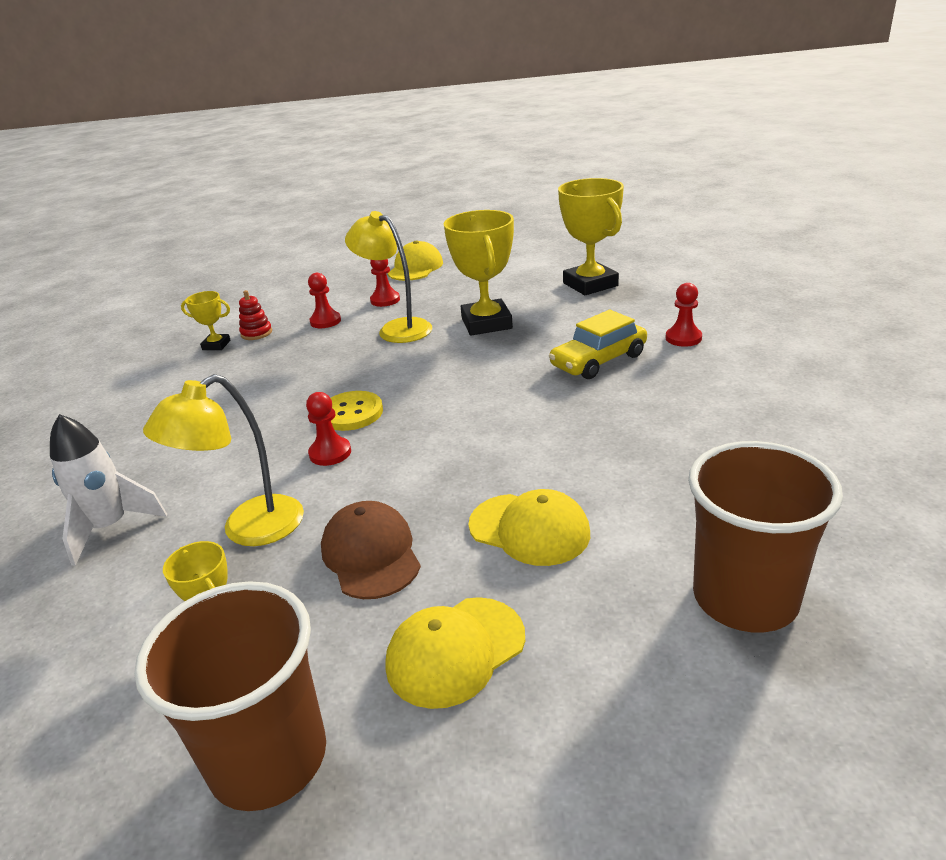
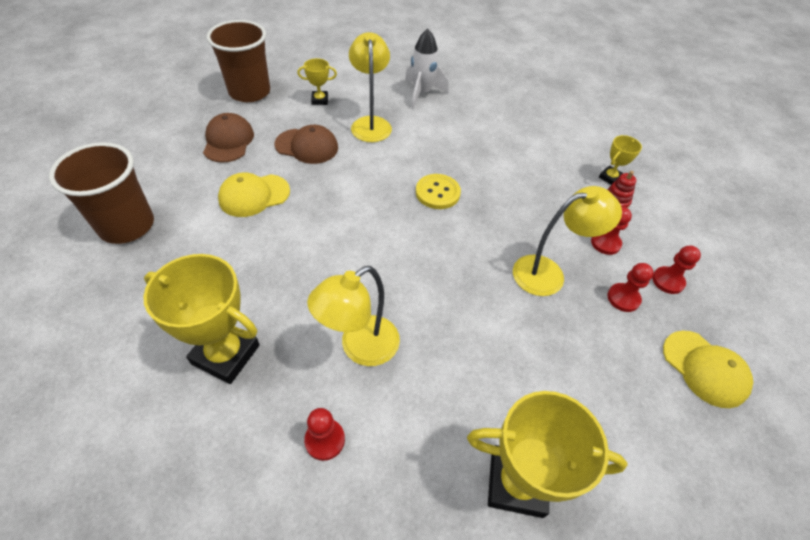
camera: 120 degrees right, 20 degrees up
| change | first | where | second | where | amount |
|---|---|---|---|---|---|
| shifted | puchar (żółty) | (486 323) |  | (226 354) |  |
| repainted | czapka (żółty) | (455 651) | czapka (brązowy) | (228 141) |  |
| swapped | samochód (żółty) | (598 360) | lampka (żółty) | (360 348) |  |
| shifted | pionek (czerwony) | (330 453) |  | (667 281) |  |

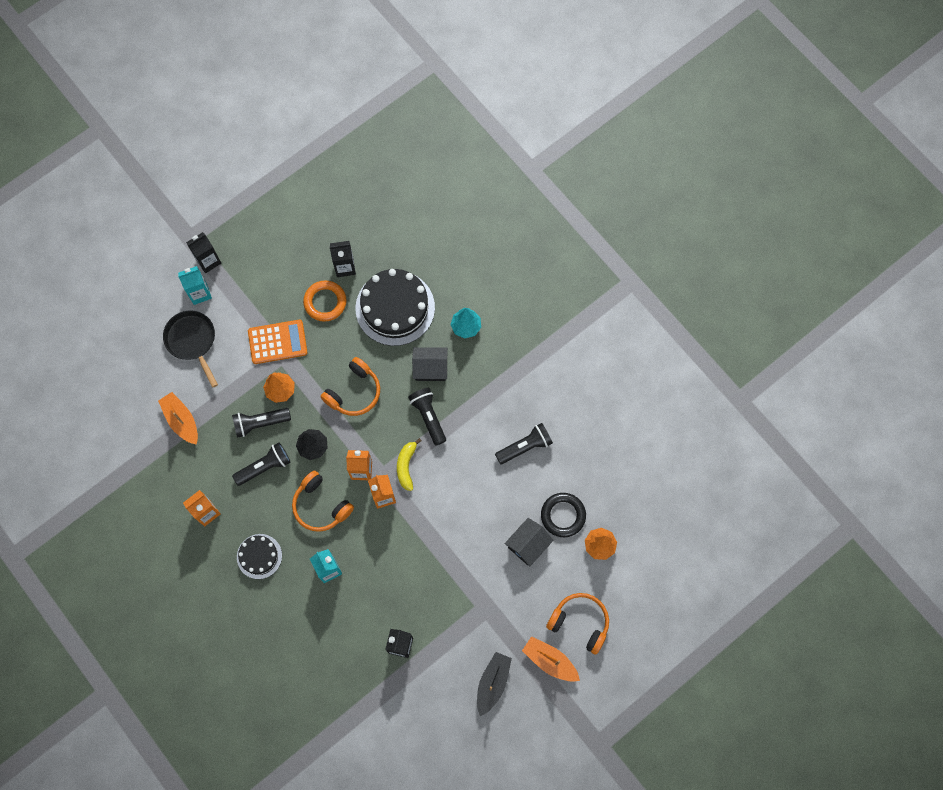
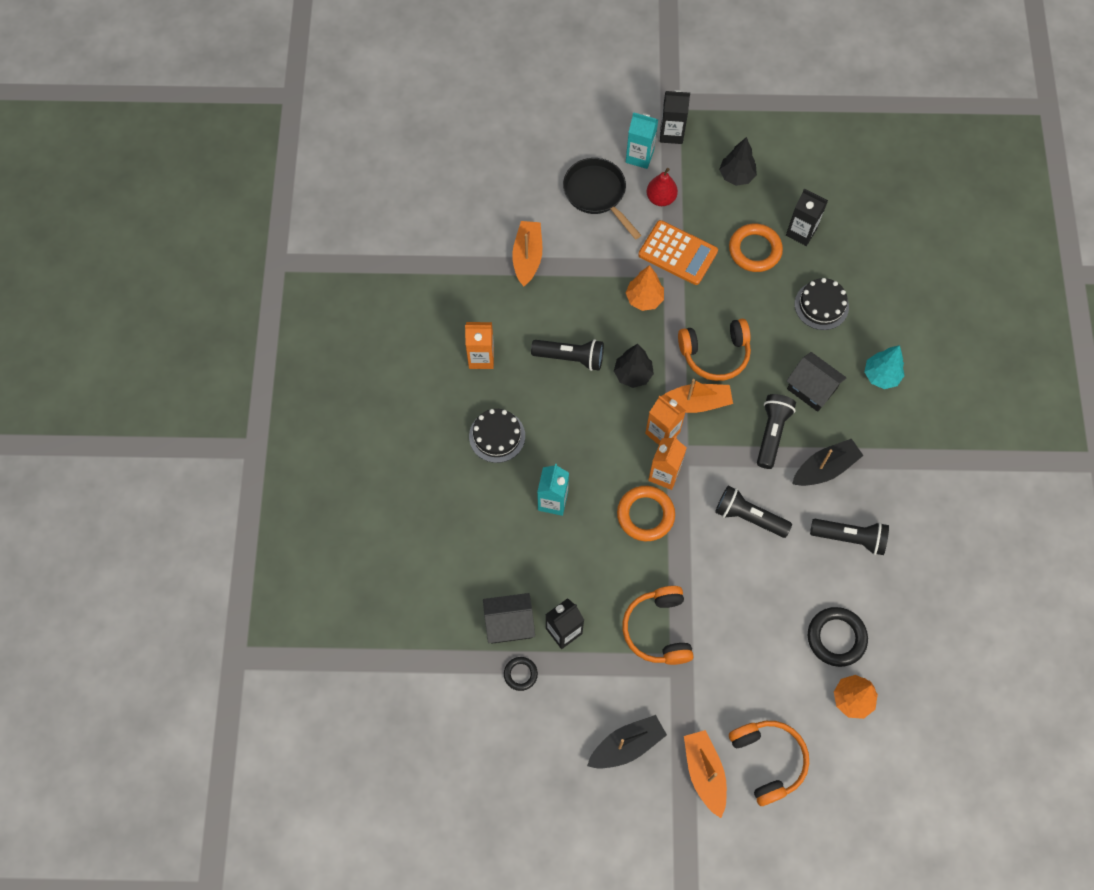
camera: 40 degrees right, 5 degrees down
| change | first | where | second | where | amount |
|---|---|---|---|---|---|
| shifted | domek (czarny) | (528 545) |  | (509 623) |  |
| new |  |  | pierścień (czarny) | (520 674) |  |
| rotated | patelnia (czarny) | (192 341) |  | (597 194) | 45 degrees counterclockwise |
| new |  |  | pierścień (pomarańczowy) | (645 515) |  |
| shifted | słuchawki (pomarańczowy) | (321 505) |  | (658 630) |  |
| new |  |  | gruszka (czerwony) | (661 198) |  |
| new |  |  | łódka (pomarańczowy) | (695 403) |  |
| shifted | latarka (czarny) | (260 423) |  | (748 517) |  |
| new |  |  | drzewko (czarny) | (736 176) |  |
| new |  |  | łódka (czarny) | (825 468) |  |
| scaled | tort (czarny) | (395 308) |  | (821 305) | x0.54 |
| gone | banan (żółty) | (406 466) |  |  |  |

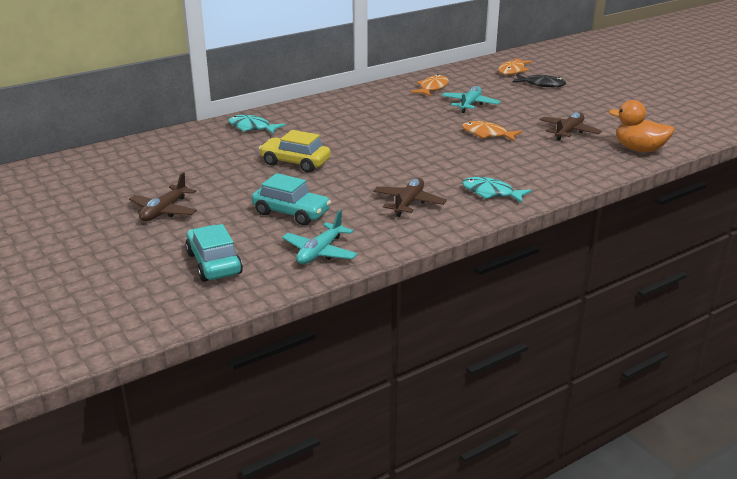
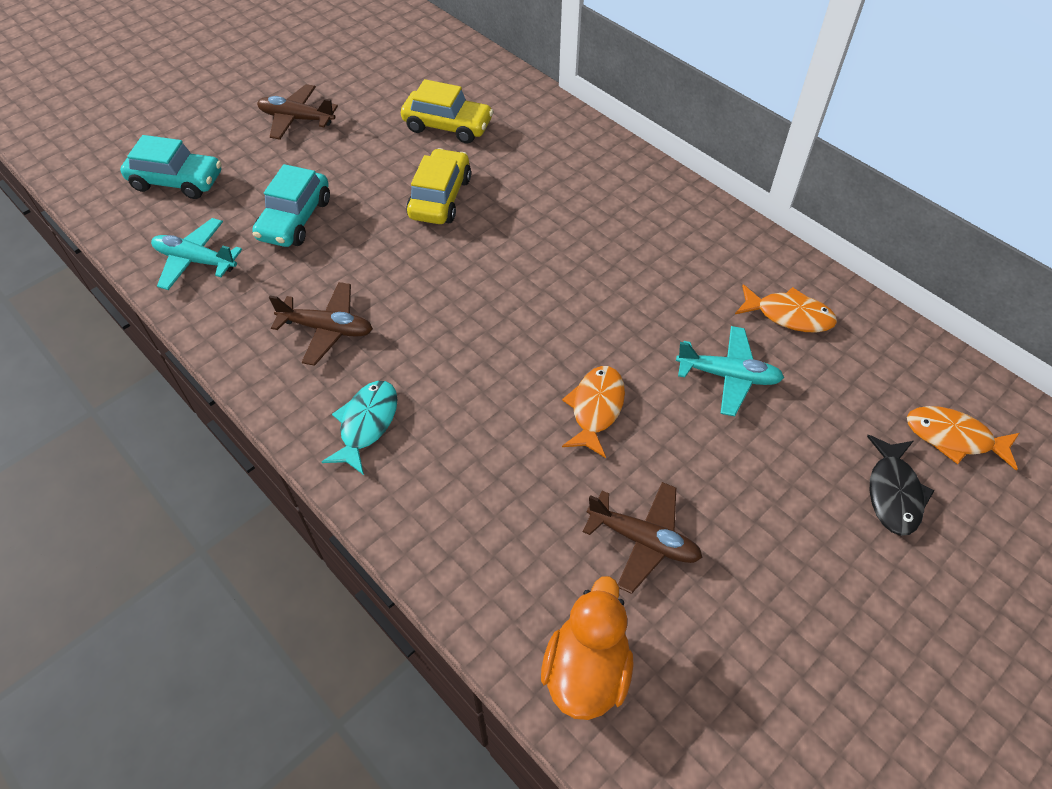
camera: 80 degrees right, 25 degrees up
| change | first | where | second | where | amount |
|---|---|---|---|---|---|
| rotated | samochód (turkusowy) | (214 263) |  | (177 181) | 45 degrees clockwise |
| new |  |  | samochód (żółty) | (447 126) |  |
| gone | ryba (turkusowy) | (252 127) |  |  |  |

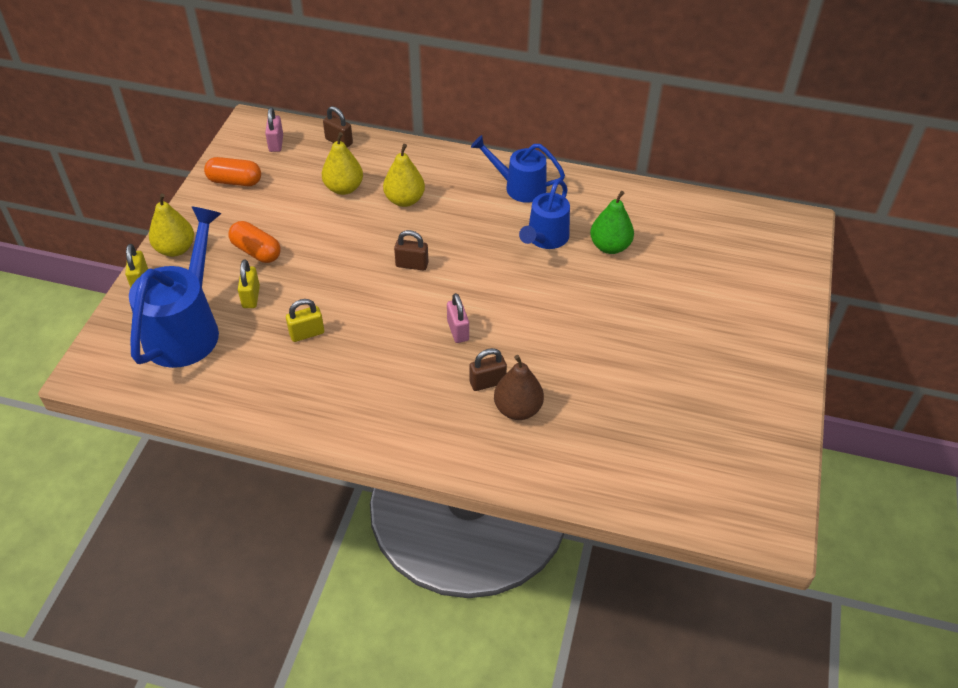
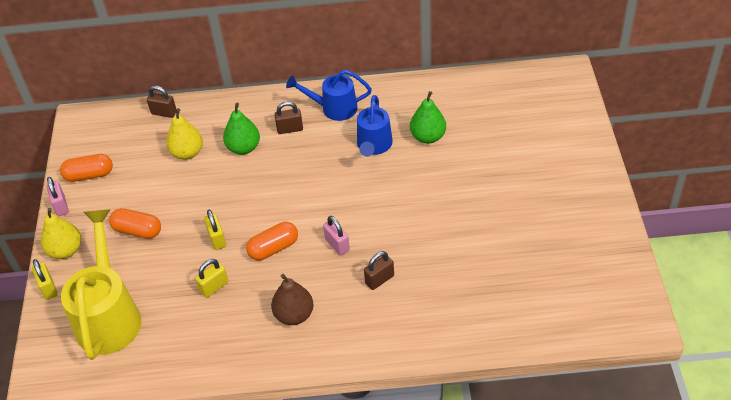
camera: 15 degrees left, 0 degrees up
| change | first | where | second | where | amount |
|---|---|---|---|---|---|
| shifted | kłódka (różowy) | (276 143) |  | (61 206) |  |
| repainted | konewka (niebieski) | (187 327) | konewka (żółty) | (109 315) |  |
| shifted | kłódka (żółty) | (251 297) |  | (217 239) |  |
| repainted | gruszka (żółty) | (404 200) | gruszka (zielony) | (244 148) |  |
| new |  |  | kapsułka (pomarańczowy) | (273 248) |  |
| shifted | gruszka (brązowy) | (518 409) |  | (294 315) |  |
| shifted | kłódka (brązowy) | (412 265) |  | (290 129) |  |

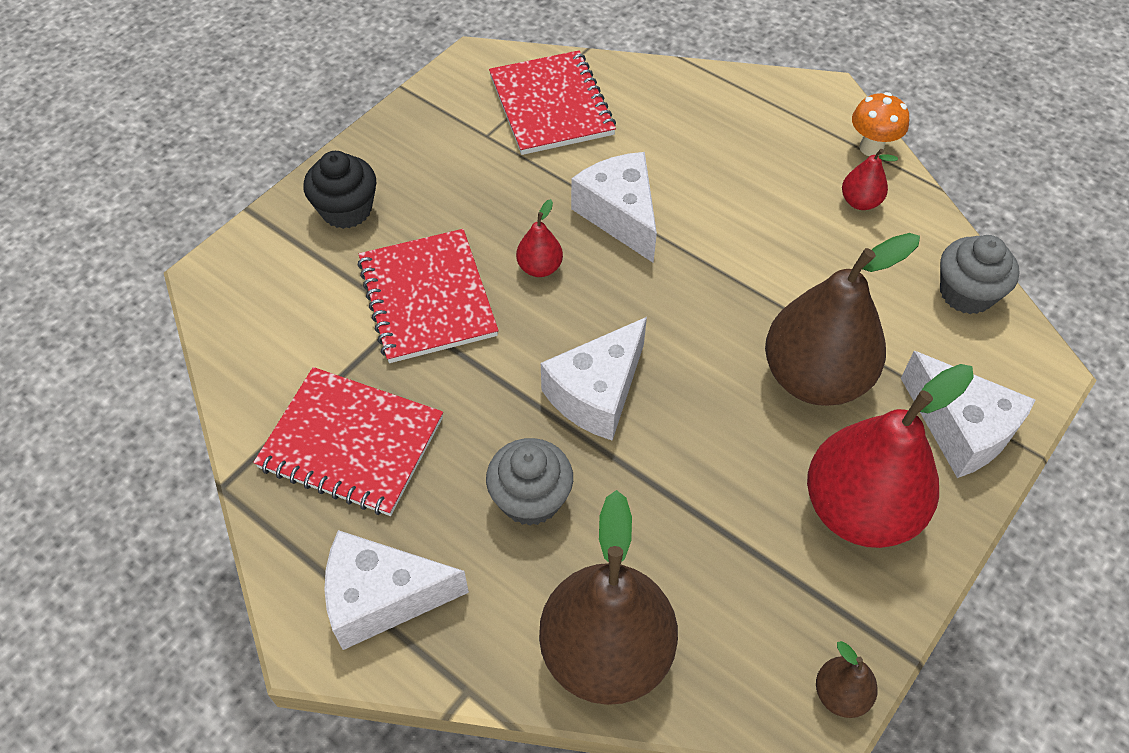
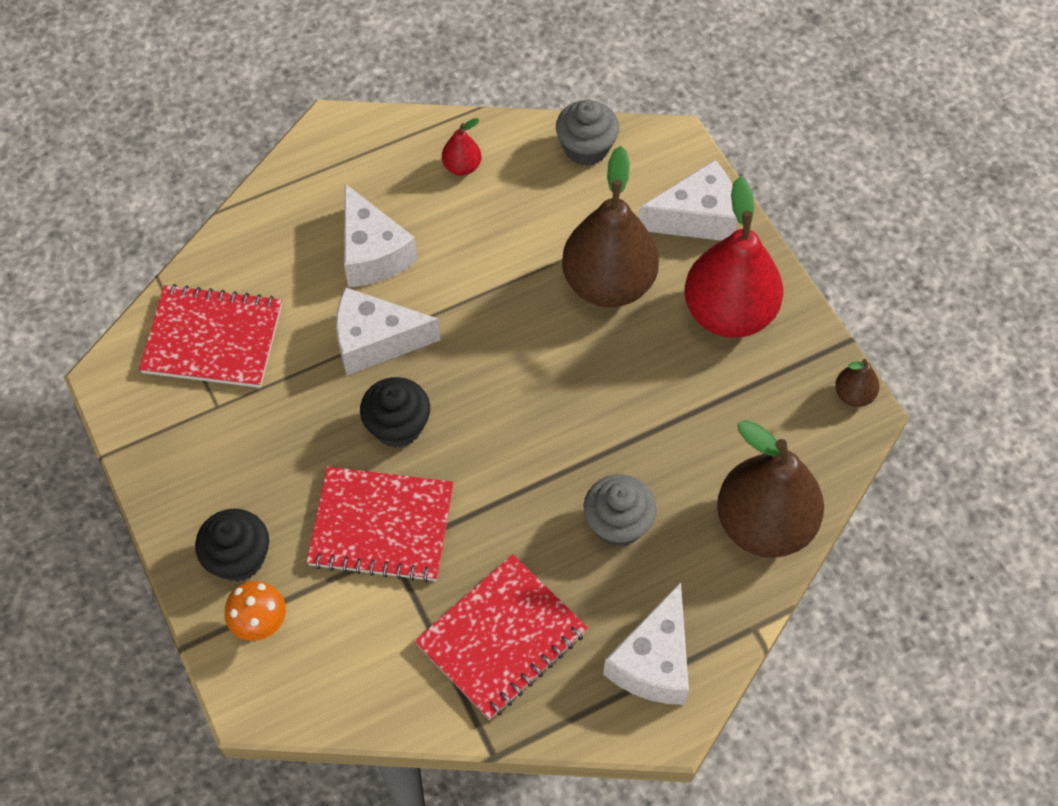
camera: 65 degrees left, 5 degrees up
| change | first | where | second | where | amount |
|---|---|---|---|---|---|
| shifted | grzyb (pomarańczowy) | (871 148) |  | (261 625) |  |
| shifted | ser (biały) | (597 393) |  | (372 253) |  |
| swapped | gruszka (czerwony) | (539 268) | muffinka (czarny) | (397 426) |  |

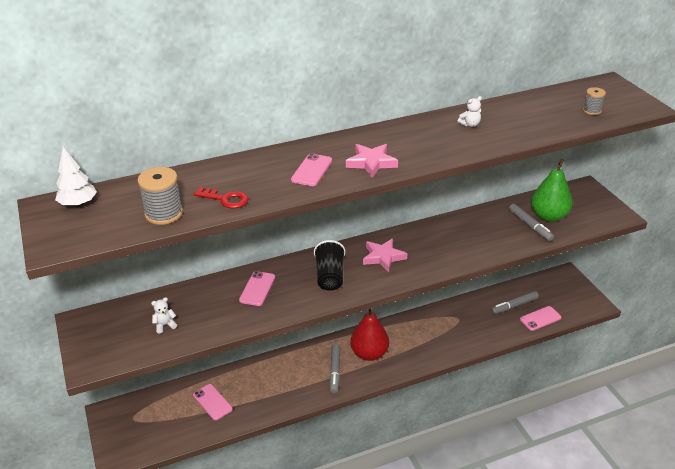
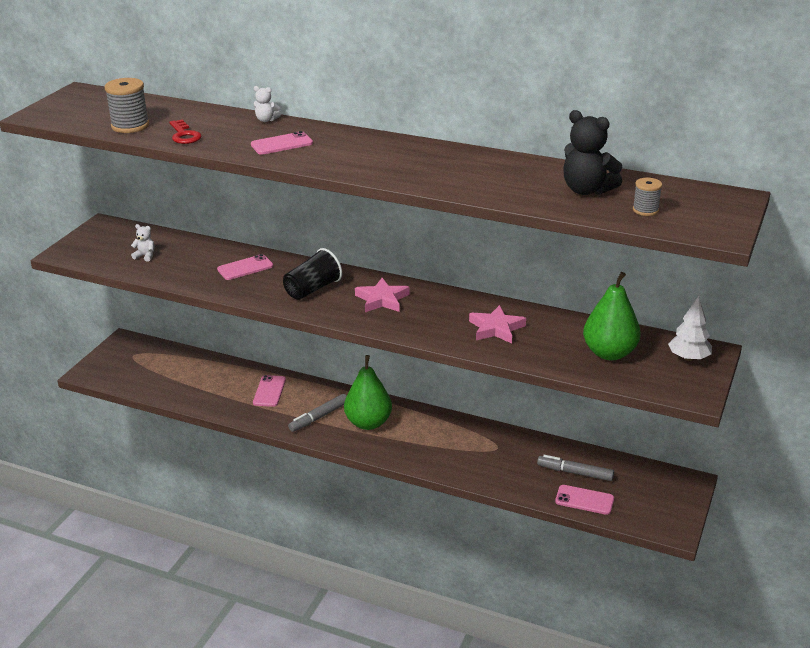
camera: 45 degrees right, 5 degrees down
| change | first | where | second | where | amount |
|---|---|---|---|---|---|
| shifted | telefon (różowy) | (212 402) |  | (269 391) |  |
| shifted | miś (biały) | (470 124) |  | (266 120) |  |
| repainted | gruszka (czerwony) | (369 353) | gruszka (zielony) | (368 423) |  |
| shifted | gwiazda (różowy) | (371 163) |  | (496 328) |  |
| new |  |  | miś (czarny) | (587 190) |  |
| shifted | drzewko (biały) | (78 204) |  | (688 358) |  |
| gone | flamaster (szary) | (530 226) |  |  |  |

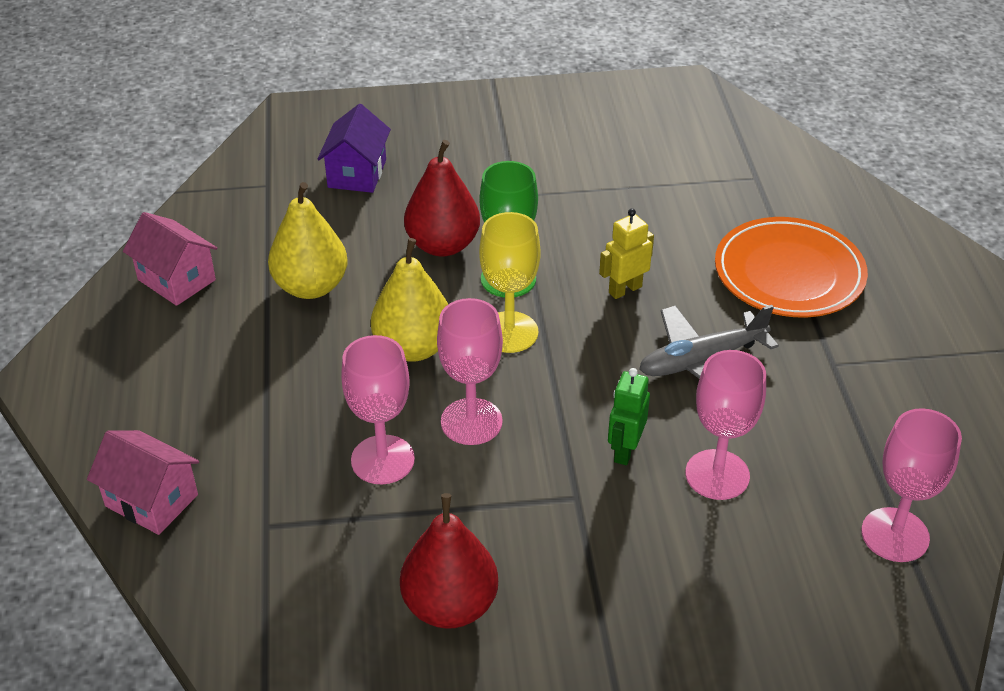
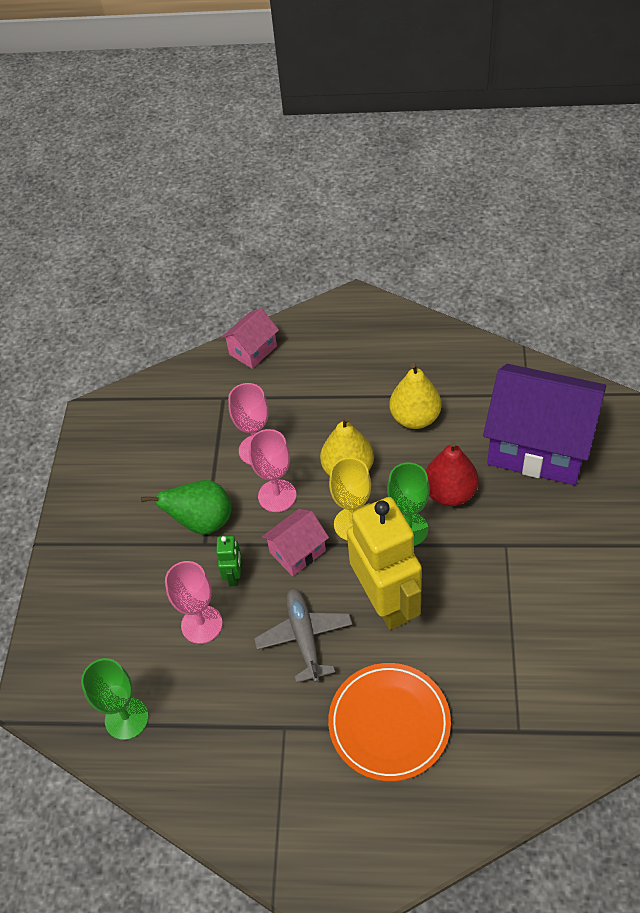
camera: 105 degrees right, 10 degrees up
| change | first | where | second | where | amount |
|---|---|---|---|---|---|
| repainted | kielich (różowy) | (895 535) | kielich (zielony) | (126 718) |  |
| new |  |  | gruszka (zielony) | (202 522) |  |
| rotated | robot (zielony) | (625 450) |  | (234 575) | 60 degrees clockwise |
| shifted | domek (różowy) | (176 280) |  | (297 552) |  |
| scaled | robot (żółty) | (625 289) |  | (386 601) | x2.37 |
| scaled | domek (fioletowy) | (357 173) |  | (539 446) | x2.14 |
| gone | gruszka (czerwony) | (450 605) |  |  |  |

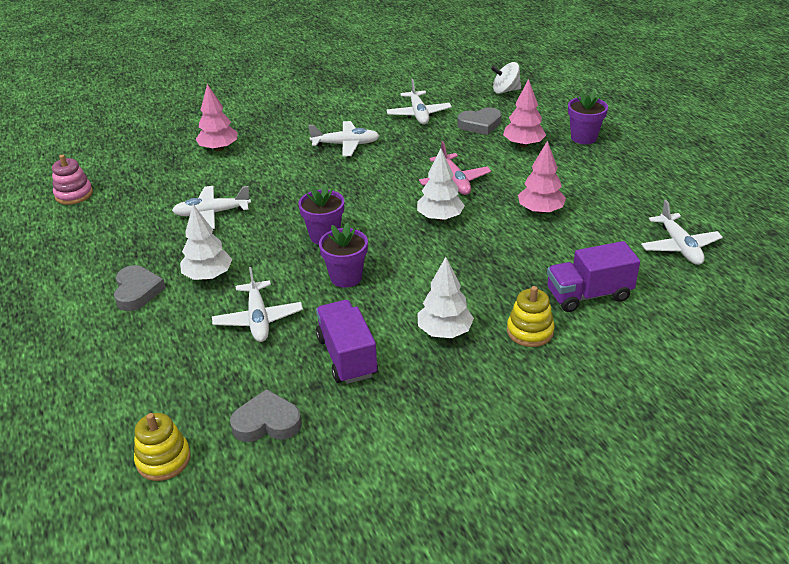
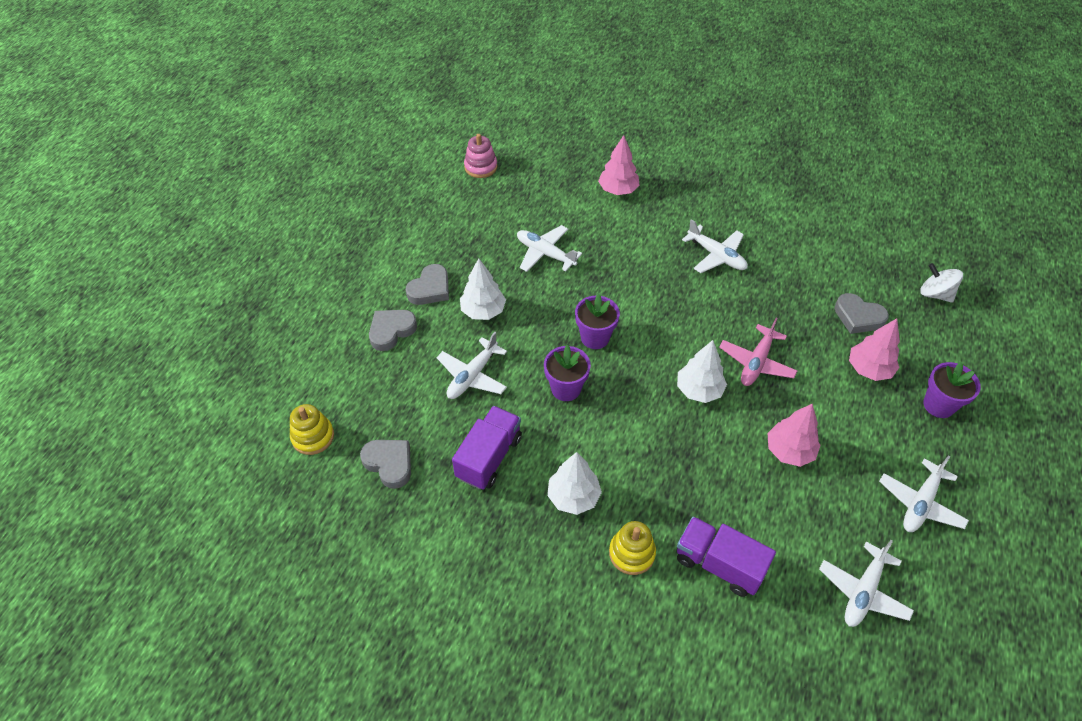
camera: 45 degrees right, 15 degrees up
| change | first | where | second | where | amount |
|---|---|---|---|---|---|
| new |  |  | serce (szary) | (391 331) |  |
| shifted | samolot (biały) | (418 114) |  | (920 503) |  |

